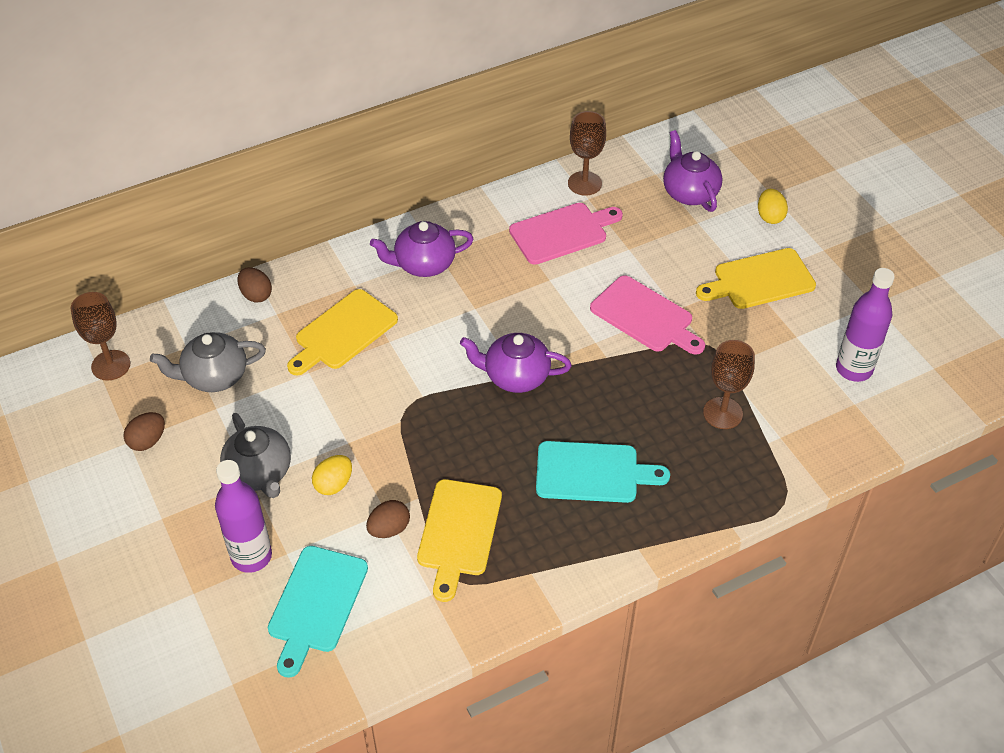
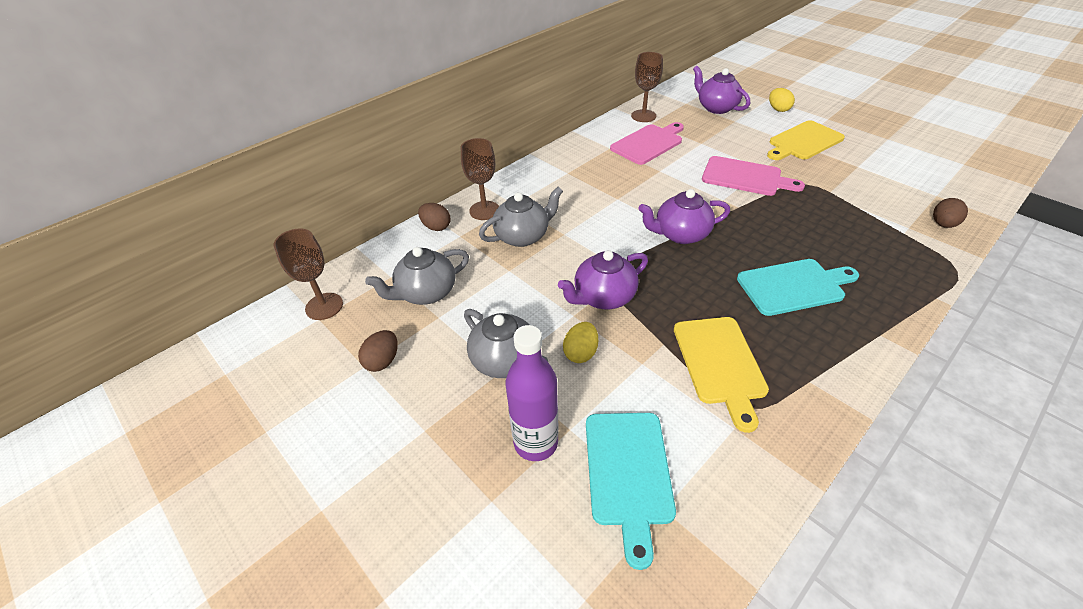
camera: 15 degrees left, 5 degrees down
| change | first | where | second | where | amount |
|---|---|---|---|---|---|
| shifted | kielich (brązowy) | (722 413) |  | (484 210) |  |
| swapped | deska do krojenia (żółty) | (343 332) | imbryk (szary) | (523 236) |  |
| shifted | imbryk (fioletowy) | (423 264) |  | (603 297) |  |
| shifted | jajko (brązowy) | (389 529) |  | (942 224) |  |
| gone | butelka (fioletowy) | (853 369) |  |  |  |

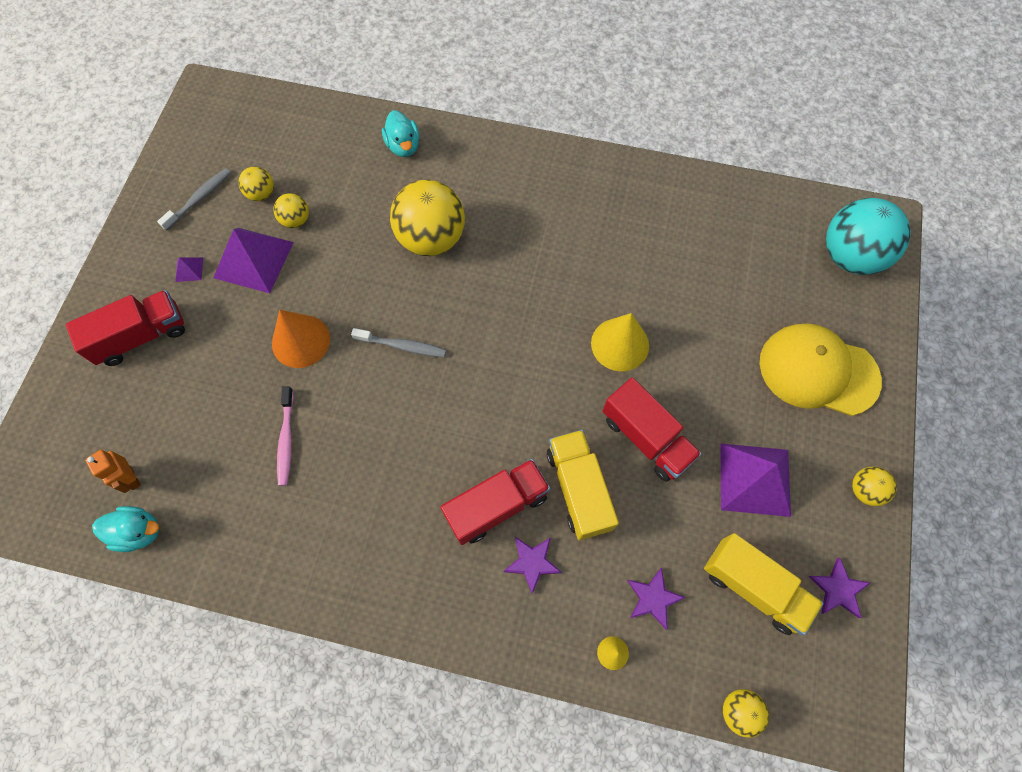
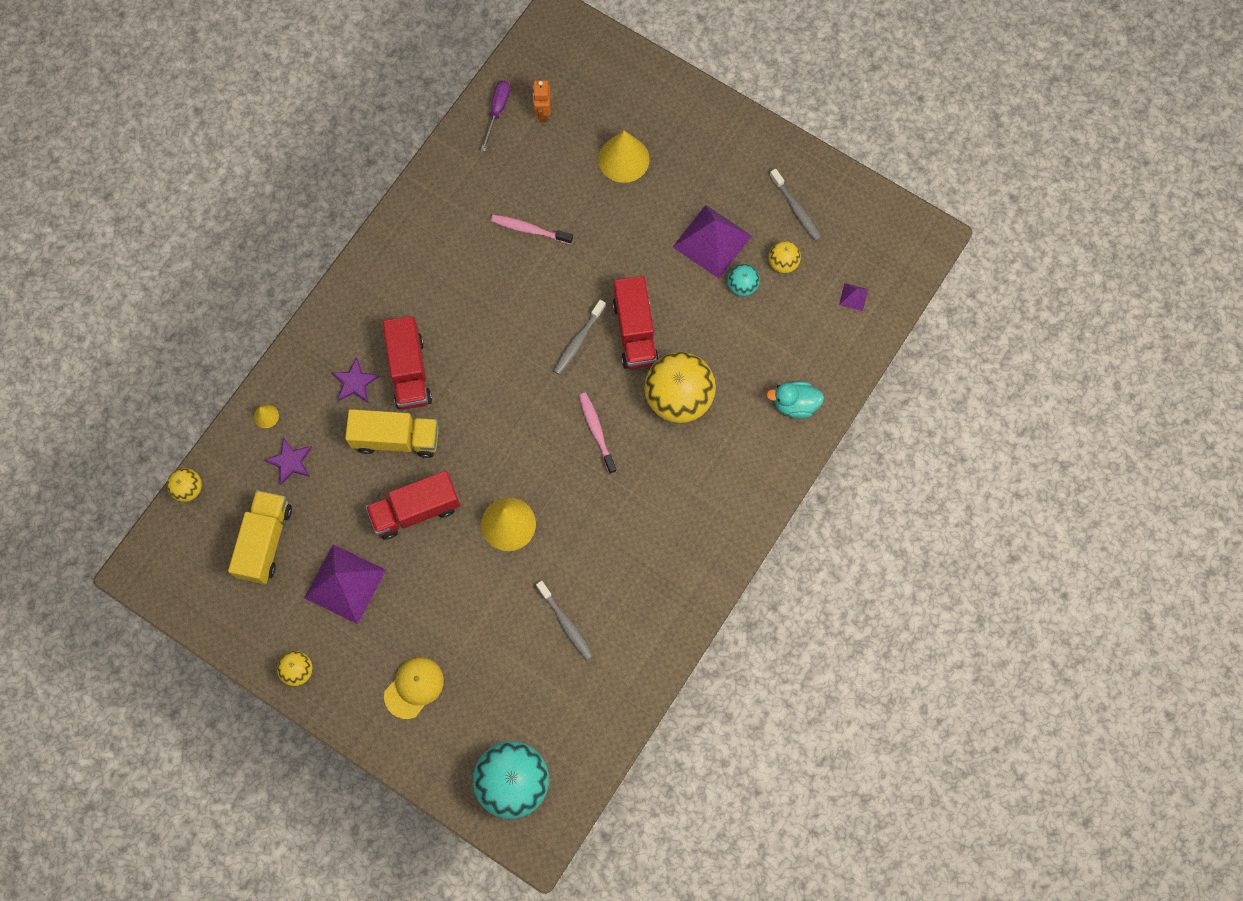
camera: 110 degrees right, 5 degrees up
| change | first | where | second | where | amount |
|---|---|---|---|---|---|
| rotated | ciężarówka (żółty) | (753 587) |  | (265 541) | 135 degrees clockwise |
| scaled | czapka (żółty) | (818 371) |  | (414 687) | x0.58 |
| swapped | kaczka (turkusowy) | (139 532) | śrubokręt (fioletowy) | (497 111) |  |
| rotated | robot (pomarańczowy) | (131 478) |  | (543 113) | 75 degrees counterclockwise |
| new |  |  | szczoteczka do zębów (szary) | (566 623) |  |
| new |  |  | szczoteczka do zębów (różowy) | (596 431) |  |
| new |  |  | stożek (żółty) | (623 159) |  |
| shifted | ciężarówka (czerwony) | (141 336) |  | (635 332) |  |
| repainted | piłka (żółty) | (296 220) | piłka (turkusowy) | (742 286) |  |
| shifted | piramida (fioletowy) | (189 269) |  | (853 297) |  |
| gone | stożek (pomarańczowy) | (301 341) |  |  |  |
| gone | gwiazda (fioletowy) | (838 589) |  |  |  |

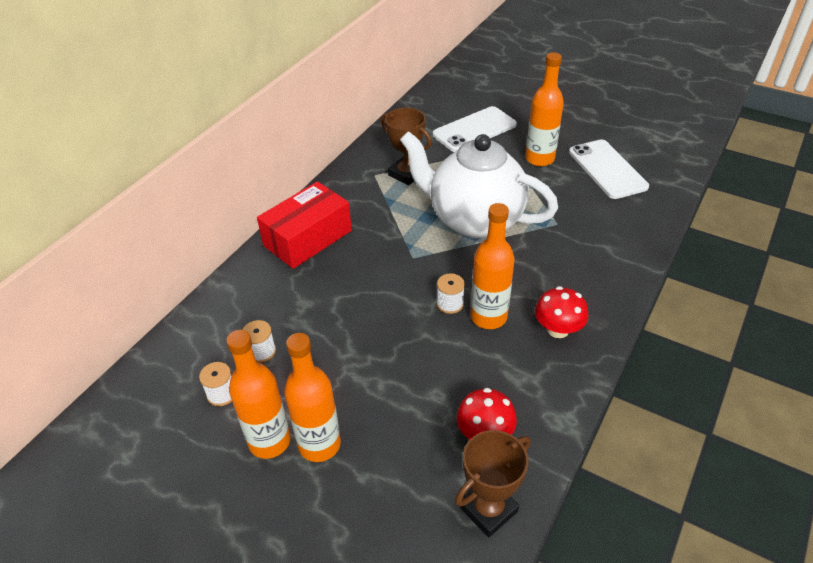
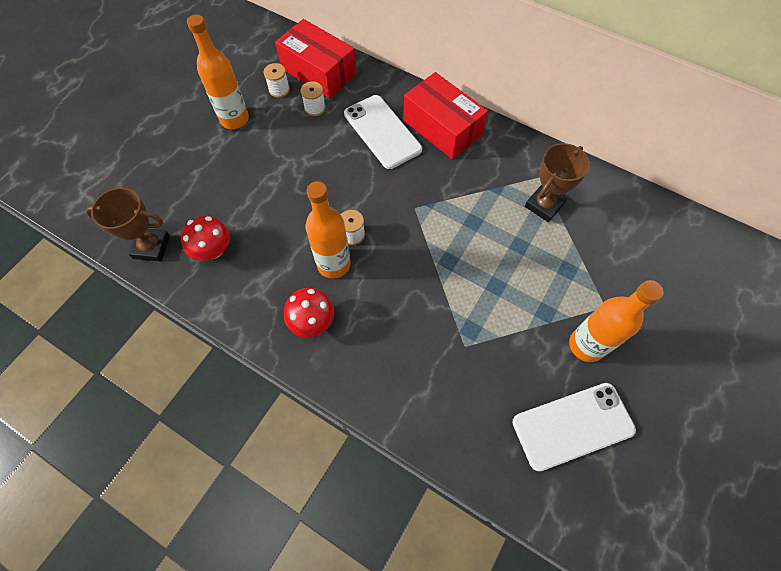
camera: 90 degrees right, 20 degrees up
| change | first | where | second | where | amount |
|---|---|---|---|---|---|
| rotated | puchar (brązowy) | (488 509) |  | (151 247) | 45 degrees counterclockwise |
| new |  |  | pudełko (czerwony) | (318 72) |  |
| shifted | telefon (biały) | (474 130) |  | (382 132) |  |
| gone | butelka (pomarańczowy) | (319 444) |  |  |  |
| gone | imbryk (biały) | (474 220) |  |  |  |

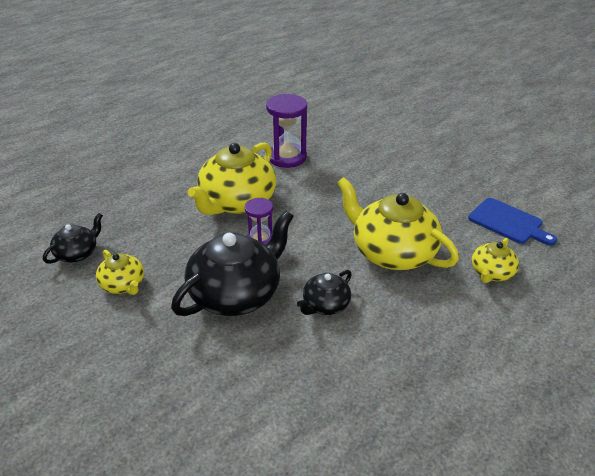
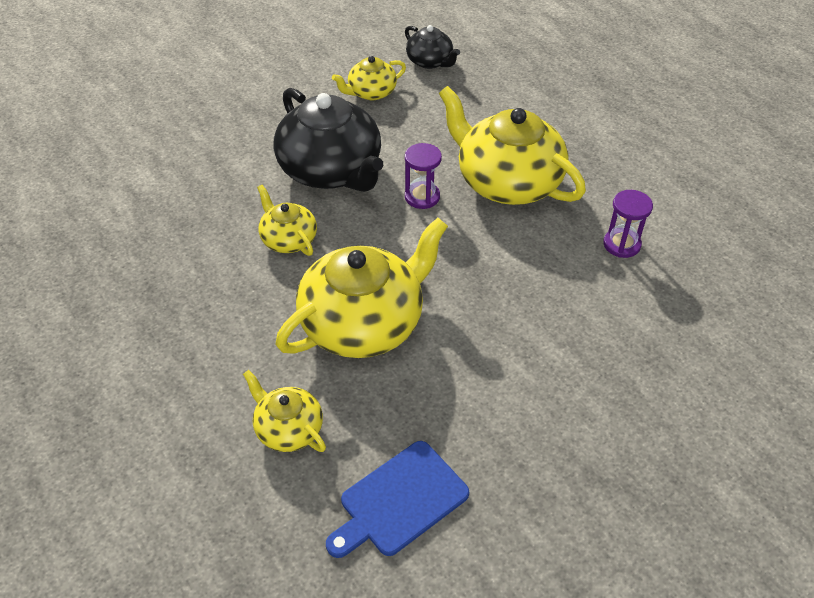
camera: 100 degrees right, 10 degrees up
| change | first | where | second | where | amount |
|---|---|---|---|---|---|
| repainted | imbryk (czarny) | (325 305) | imbryk (żółty) | (288 239) |  |
| scaled | klepsydra (fioletowy) | (287 157) |  | (621 244) | x0.59 |

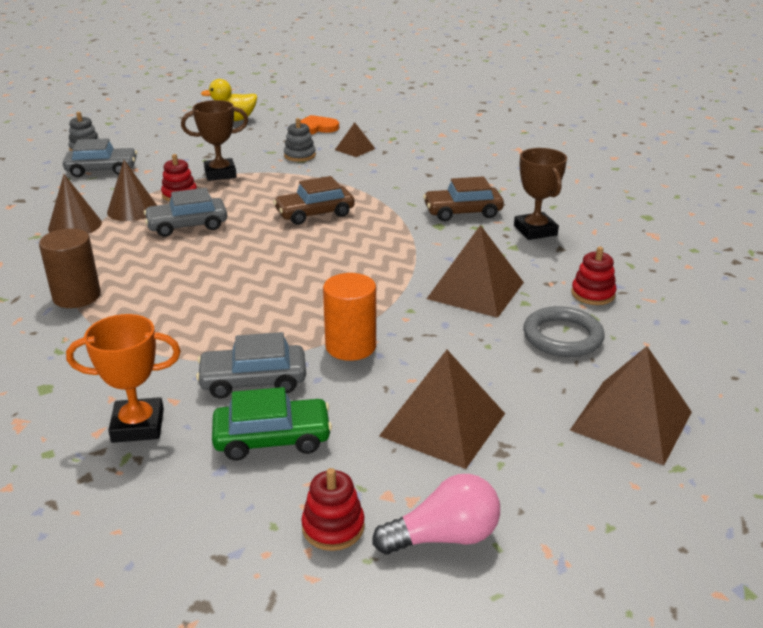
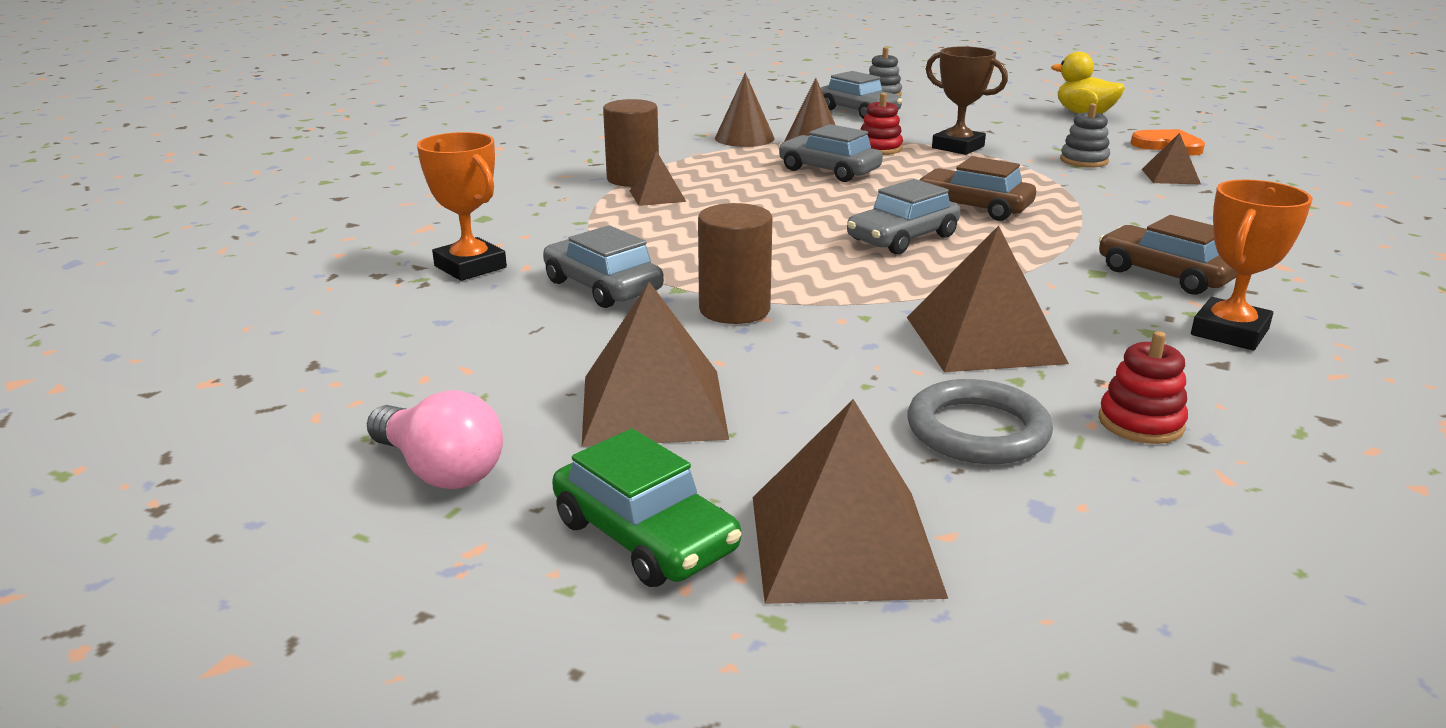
camera: 55 degrees right, 5 degrees down
| change | first | where | second | where | amount |
|---|---|---|---|---|---|
| shifted | samochód (zielony) | (272 438) |  | (645 536) |  |
| new |  |  | piramida (brązowy) | (657 196) |  |
| repainted | walec (pomarańczowy) | (351 346) | walec (brązowy) | (734 309) |  |
| new |  |  | samochód (szary) | (902 238) |  |
| repainted | puchar (brązowy) | (535 230) | puchar (pomarańczowy) | (1229 332) |  |
| gone | zabawka nakładanka (czerwony) | (333 527) |  |  |  |

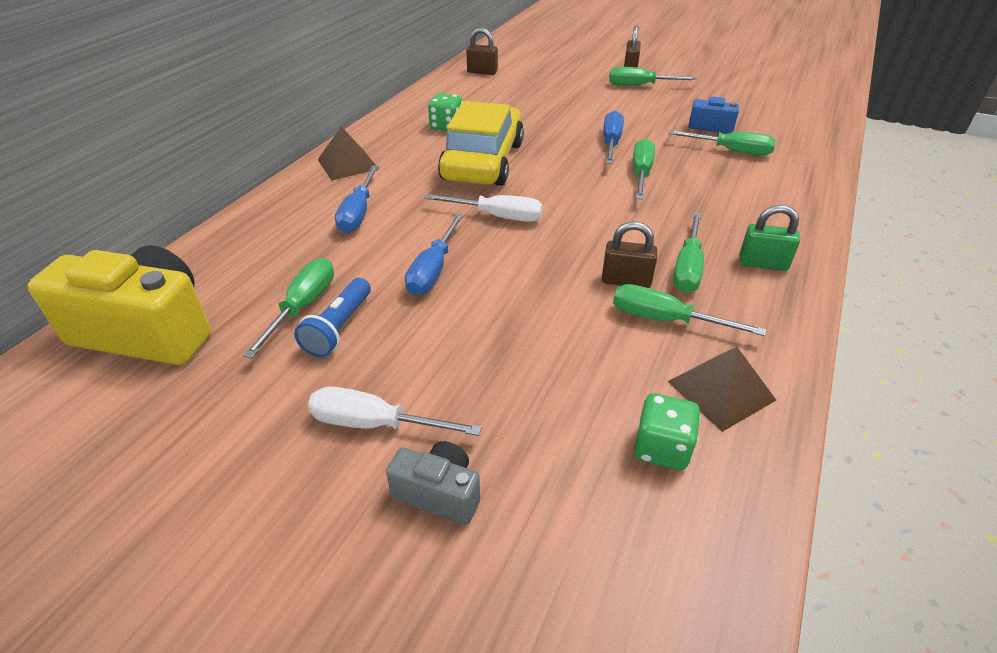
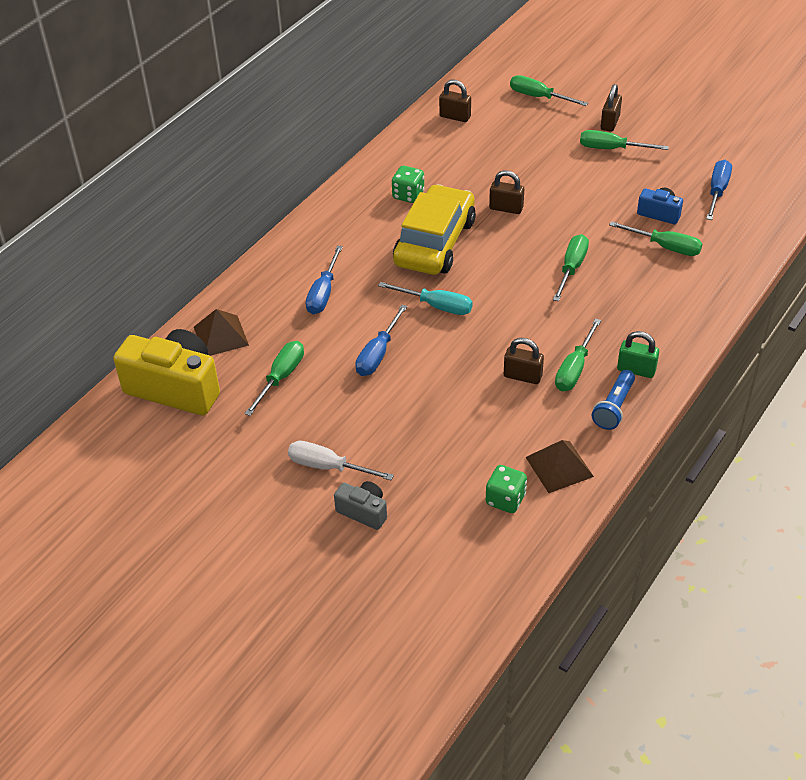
camera: 10 degrees right, 5 degrees up
| change | first | where | second | where | amount |
|---|---|---|---|---|---|
| shifted | piramida (brązowy) | (347 164) |  | (221 336) |  |
| repainted | śrubokręt (biały) | (498 216) | śrubokręt (turkusowy) | (436 306) |  |
| new |  |  | kłódka (brązowy) | (506 208) |  |
| shifted | śrubokręt (zielony) | (665 320) |  | (538 97) |  |
| shifted | latarka (niebieski) | (338 328) |  | (614 407) |  |
| shifted | śrubokręt (niebieski) | (611 143) |  | (717 191) |  |

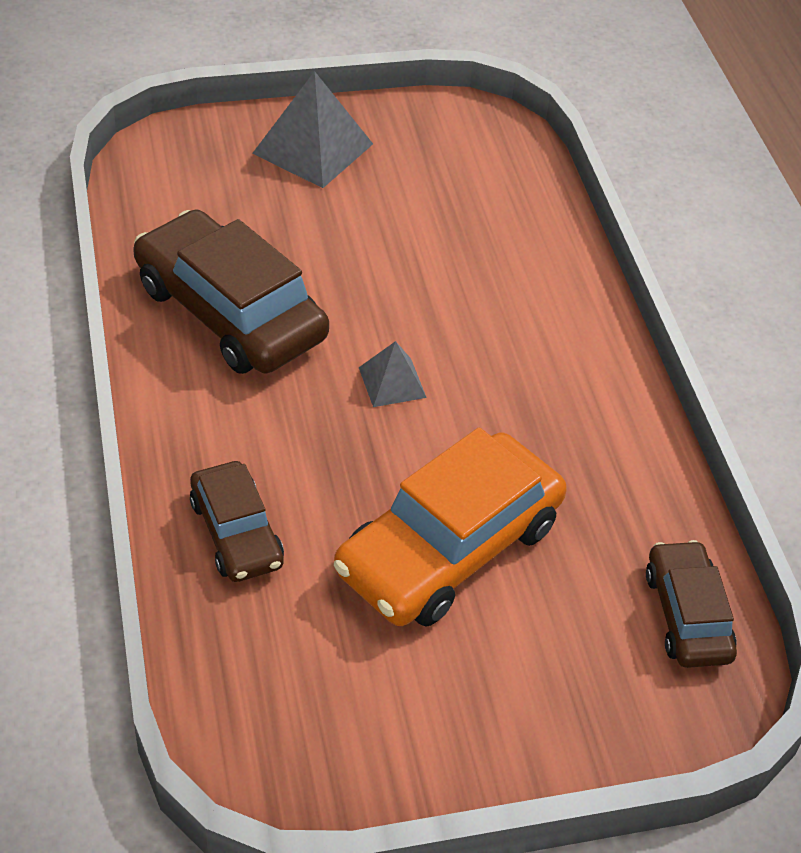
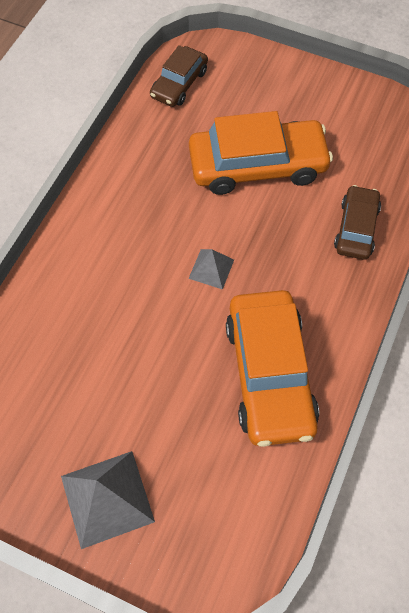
camera: 140 degrees left, 15 degrees up
| change | first | where | second | where | amount |
|---|---|---|---|---|---|
| repainted | samochód (brązowy) | (230 312) | samochód (pomarańczowy) | (269 374) |  |

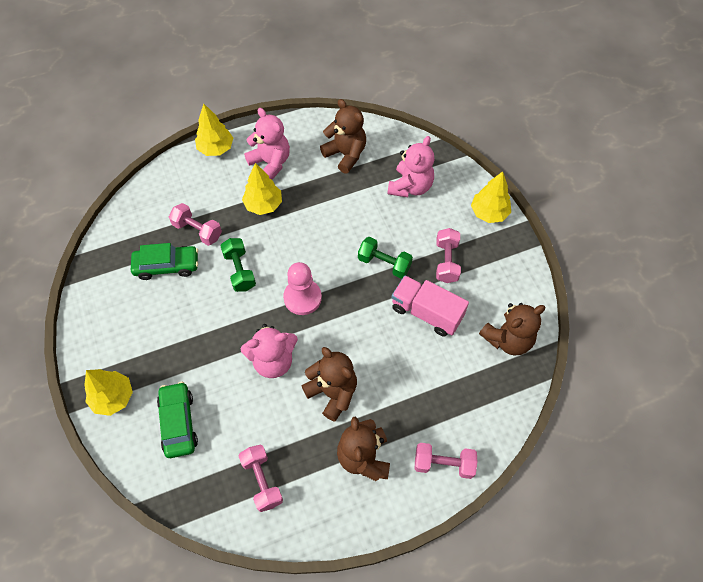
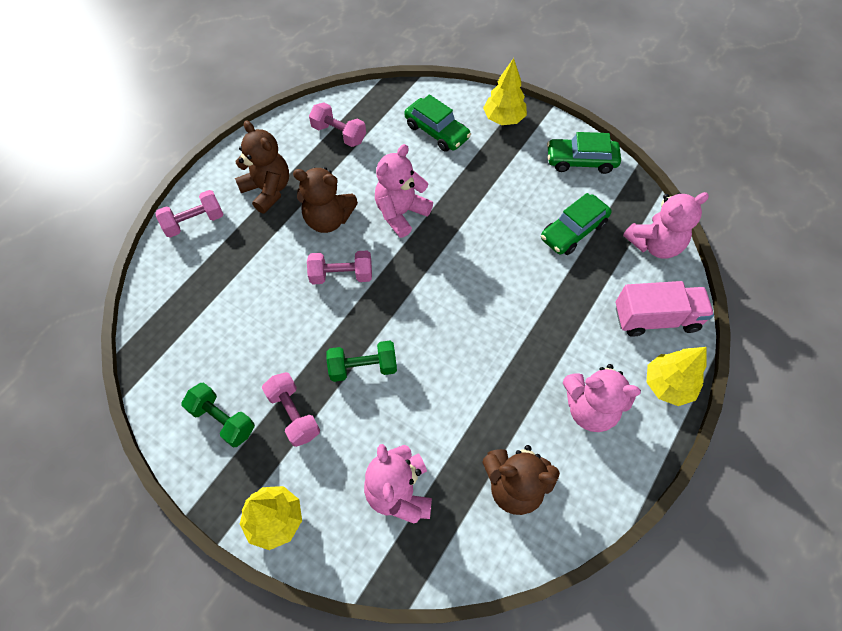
camera: 145 degrees right, 0 degrees up
| change | first | where | second | where | amount |
|---|---|---|---|---|---|
| shifted | hantel (zielony) | (240 270) |  | (223 420) |  |
| shifted | hantel (różowy) | (197 230) |  | (341 275) |  |
| new |  |  | samochód (zielony) | (581 161) |  |
| shifted | ciężarówka (różowy) | (426 312) |  | (655 318) |  |
| new |  |  | miś (różowy) | (654 244) |  |
| gone | drzewko (żółty) | (263 205) |  |  |  |
| gone | pionek (różowy) | (302 298) |  |  |  |
| gone | miś (brązowy) | (508 339) |  |  |  |

